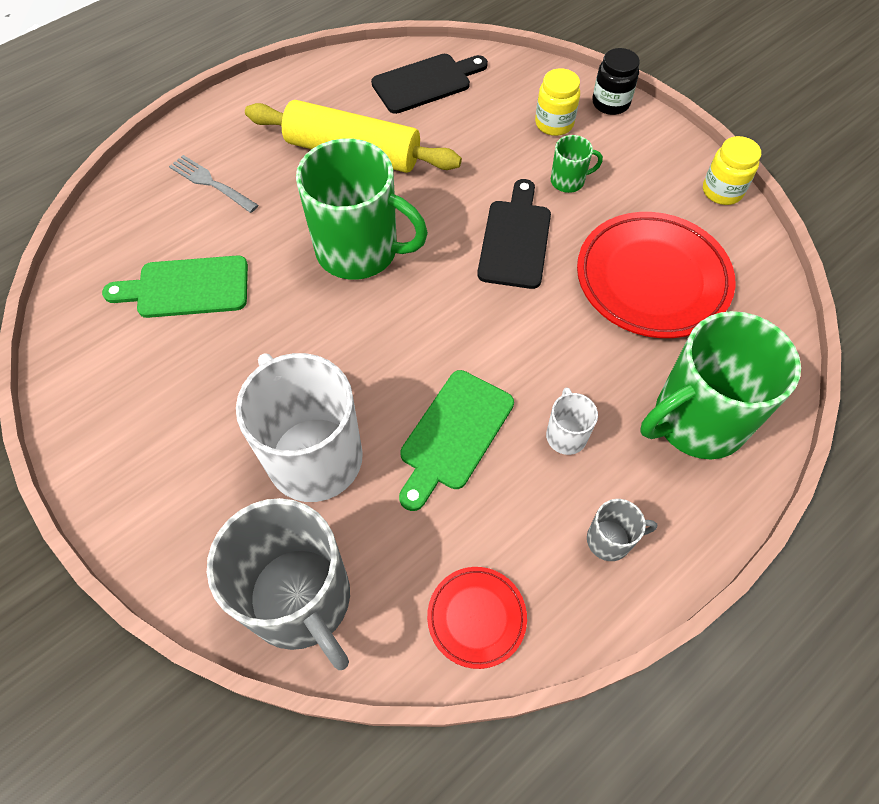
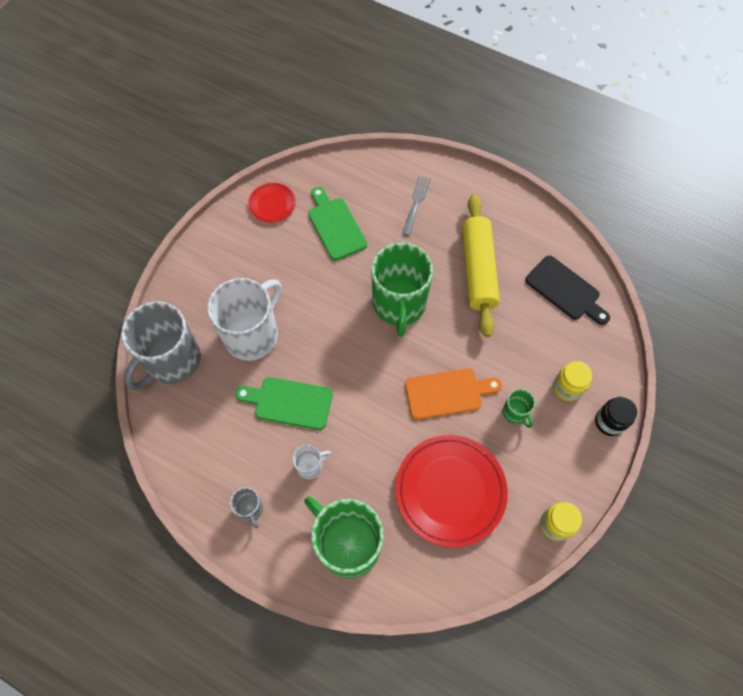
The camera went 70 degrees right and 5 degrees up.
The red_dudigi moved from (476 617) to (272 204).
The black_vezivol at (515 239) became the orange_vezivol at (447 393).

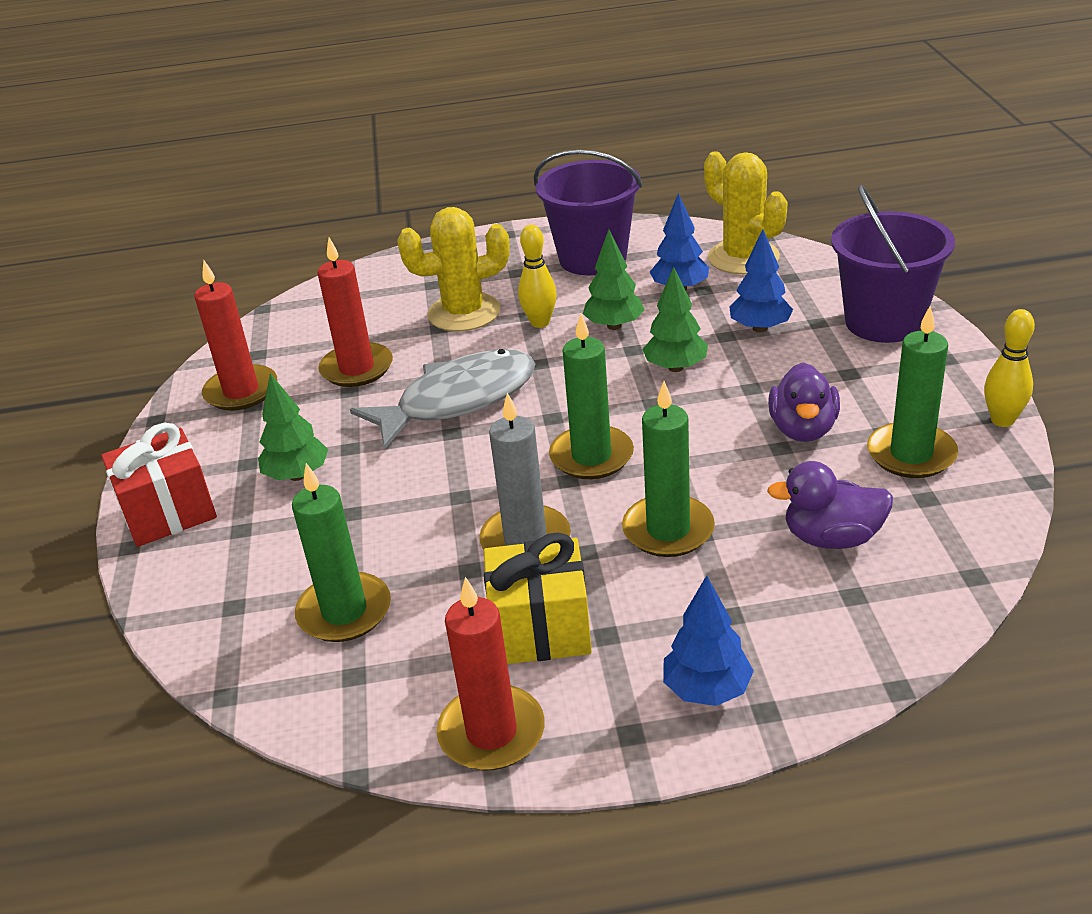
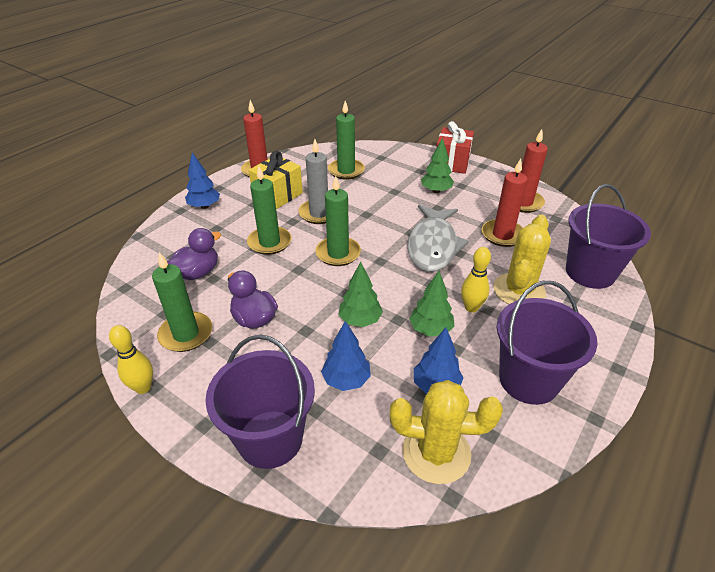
The camera went 130 degrees right and 5 degrees up.
The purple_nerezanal at (590 272) appeared.

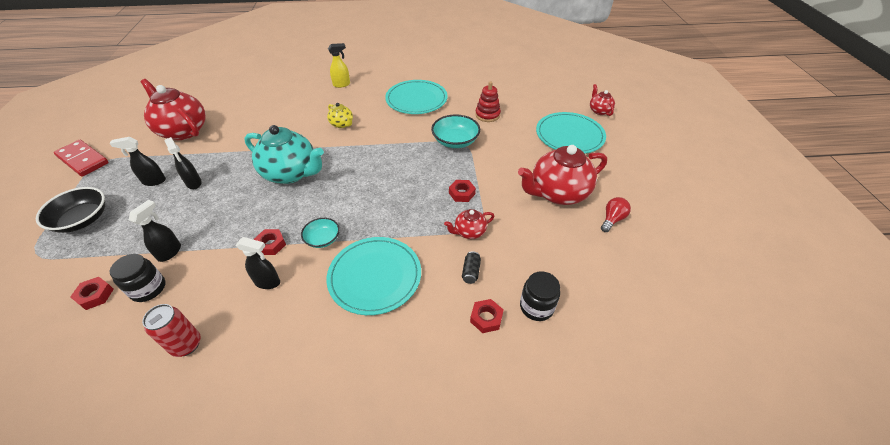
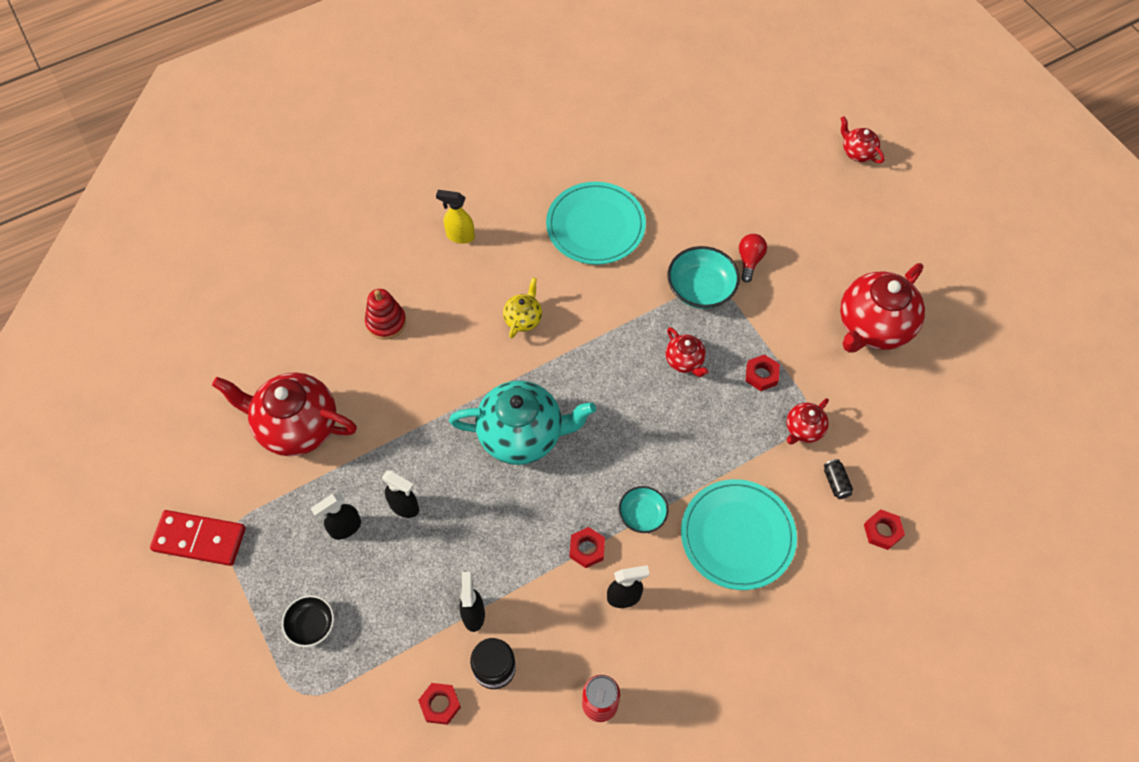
The camera went 25 degrees left and 15 degrees up.
The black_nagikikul at (83 220) changed to 0.62 times the size.
The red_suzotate moved from (487 115) to (386 322).
The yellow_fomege at (342 84) turned 120 degrees counterclockwise.
The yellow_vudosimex at (342 124) turned 90 degrees counterclockwise.
The red_vudosimex at (685 361) appeared.
The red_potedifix moved from (612 219) to (749 261).
The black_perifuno at (536 307) disappeared.
The turquoise_dudigi at (569 135) disappeared.

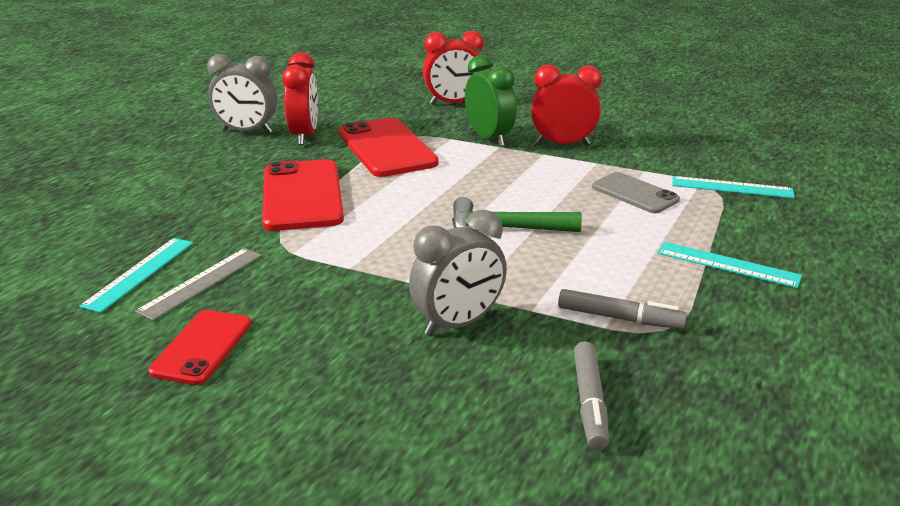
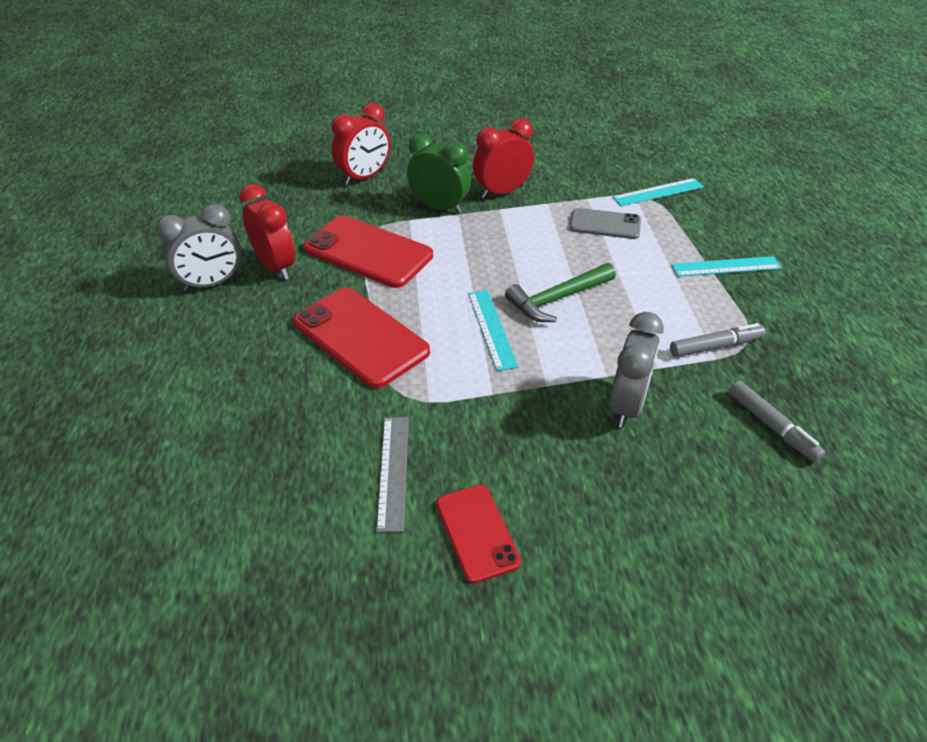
The camera went 35 degrees left and 15 degrees up.
The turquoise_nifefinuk moved from (140 273) to (492 328).

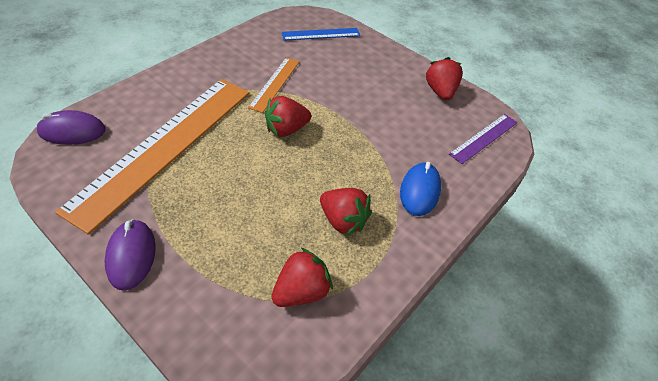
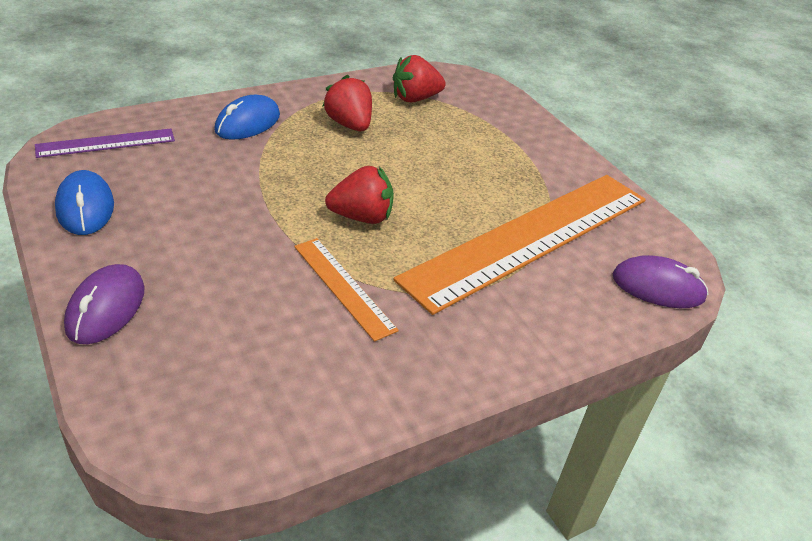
The camera went 160 degrees left and 10 degrees down.
The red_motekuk at (440 91) was replaced by the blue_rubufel at (85 207).
The purple_rubufel moved from (131 256) to (106 308).
The orange_nifefinuk at (275 84) turned 75 degrees counterclockwise.
The blue_nifefinuk at (321 34) disappeared.

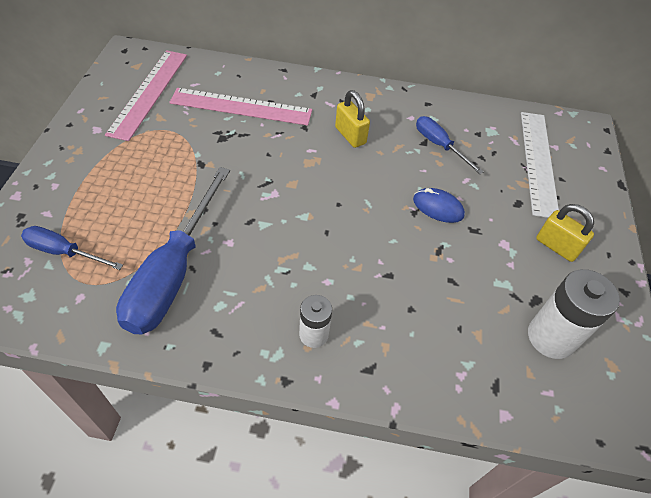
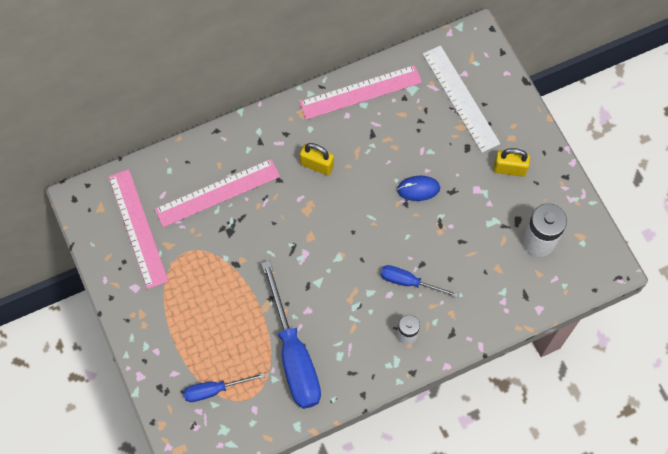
The camera went 30 degrees left and 15 degrees up.
The pink_nifefinuk at (360 92) appeared.
The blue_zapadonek moved from (439 145) to (409 282).

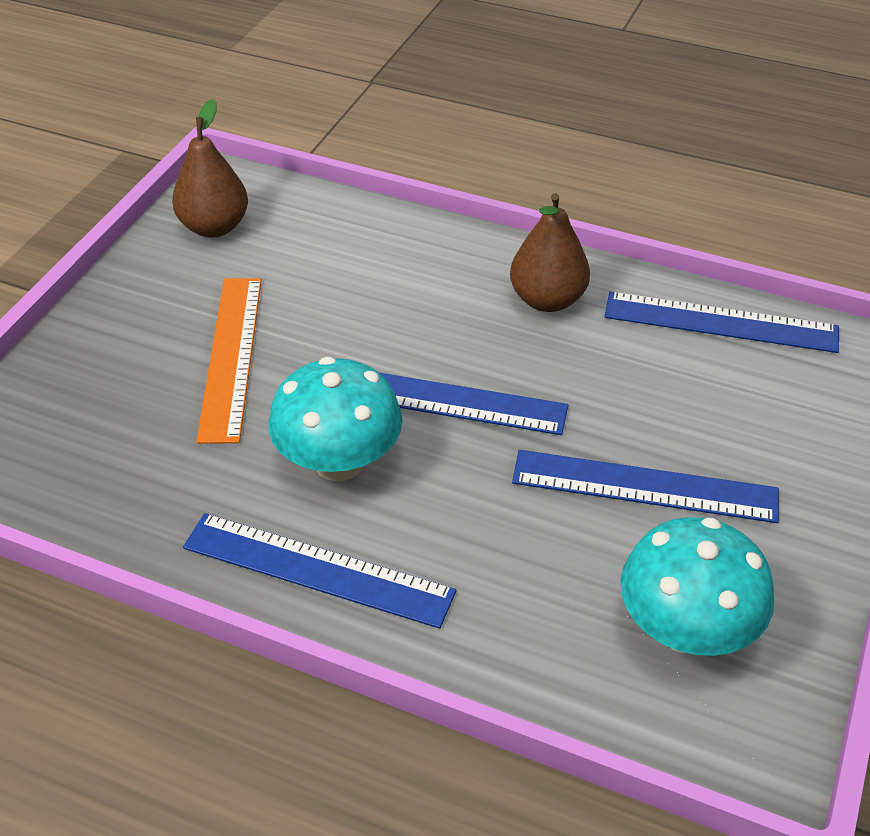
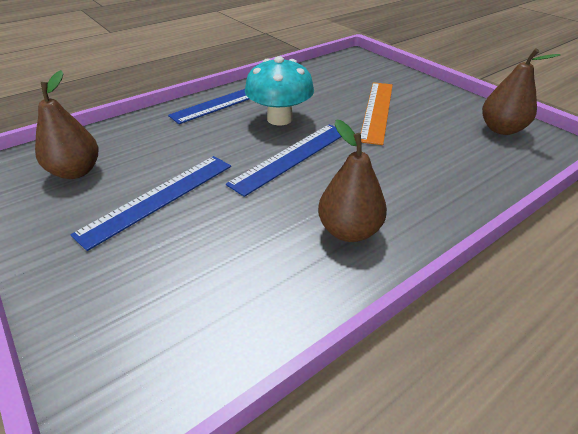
The camera went 120 degrees right and 5 degrees down.
The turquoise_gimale at (685 629) was replaced by the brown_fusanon at (76 171).
The orange_nifefinuk at (231 356) turned 75 degrees clockwise.
The blue_nifefinuk at (720 322) disappeared.

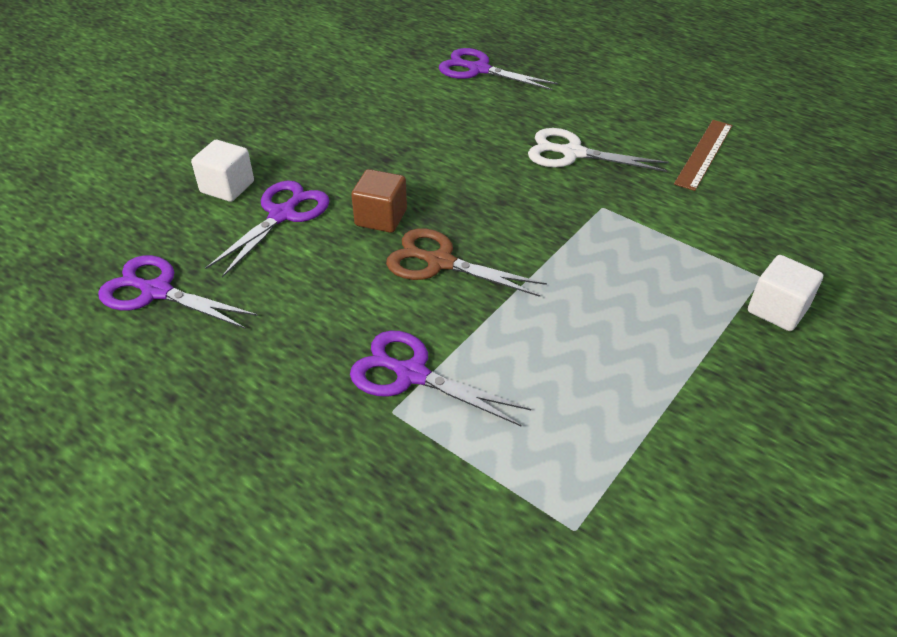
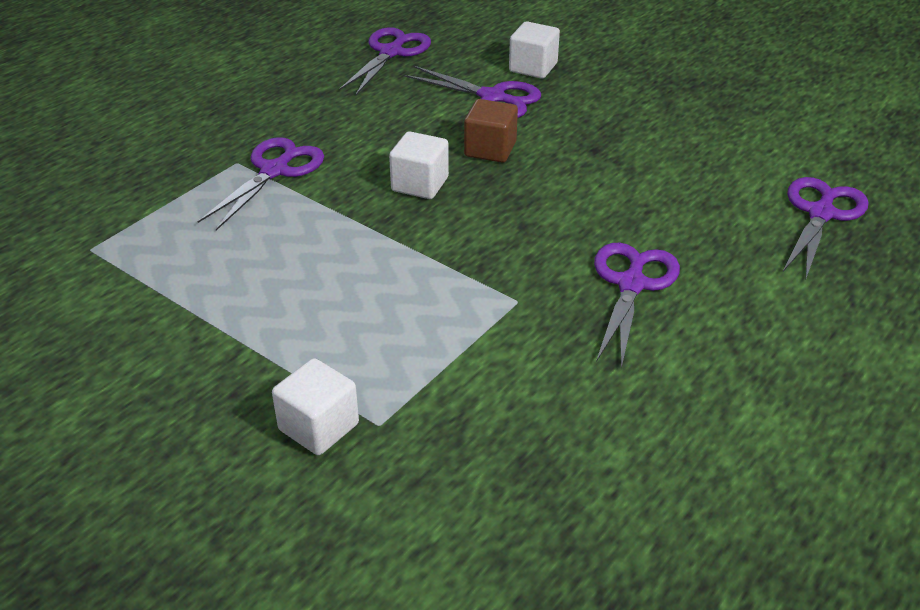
The camera went 90 degrees right and 5 degrees down.
The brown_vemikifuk at (440 262) was replaced by the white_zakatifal at (420 184).
The white_vemikifuk at (572 153) became the purple_vemikifuk at (632 284).
The brown_nifefinuk at (704 154) disappeared.

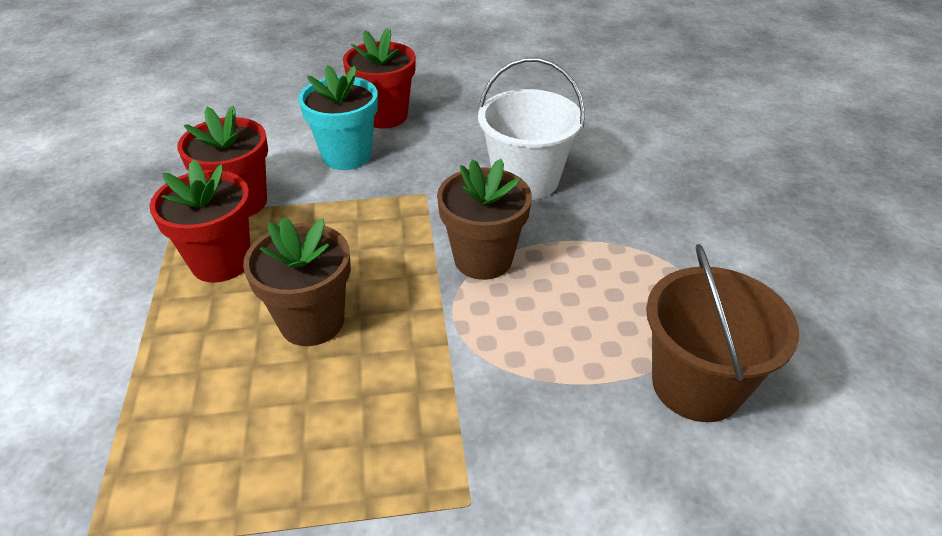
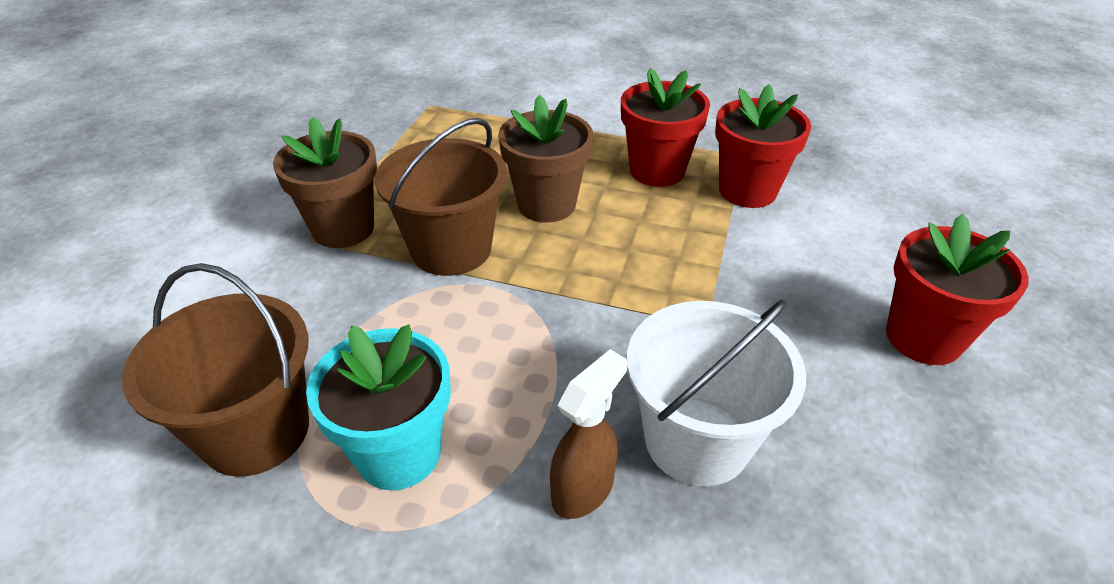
The camera went 115 degrees right and 0 degrees up.
The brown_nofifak moved from (483 259) to (343 228).
The turquoise_nofifak moved from (347 156) to (398 453).
The brown_nerezanal at (451 249) appeared.
The brown_fomege at (583 489) appeared.

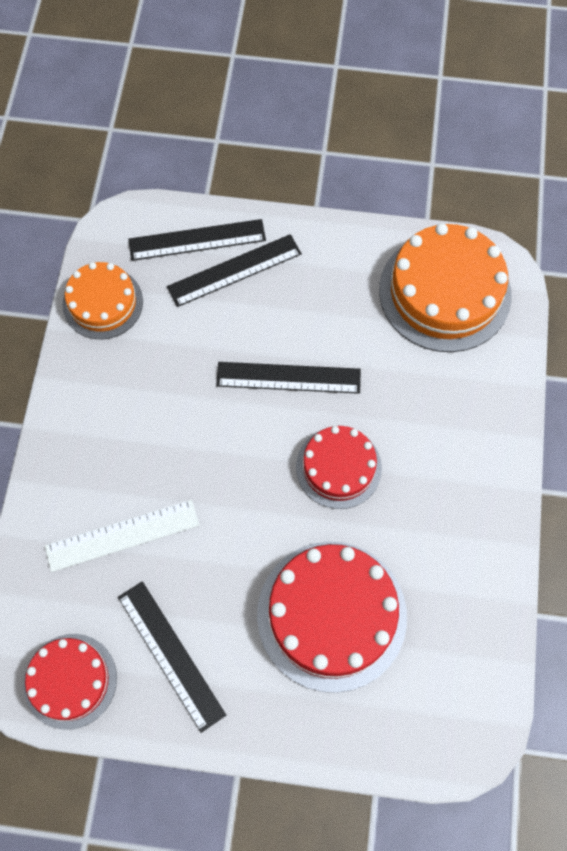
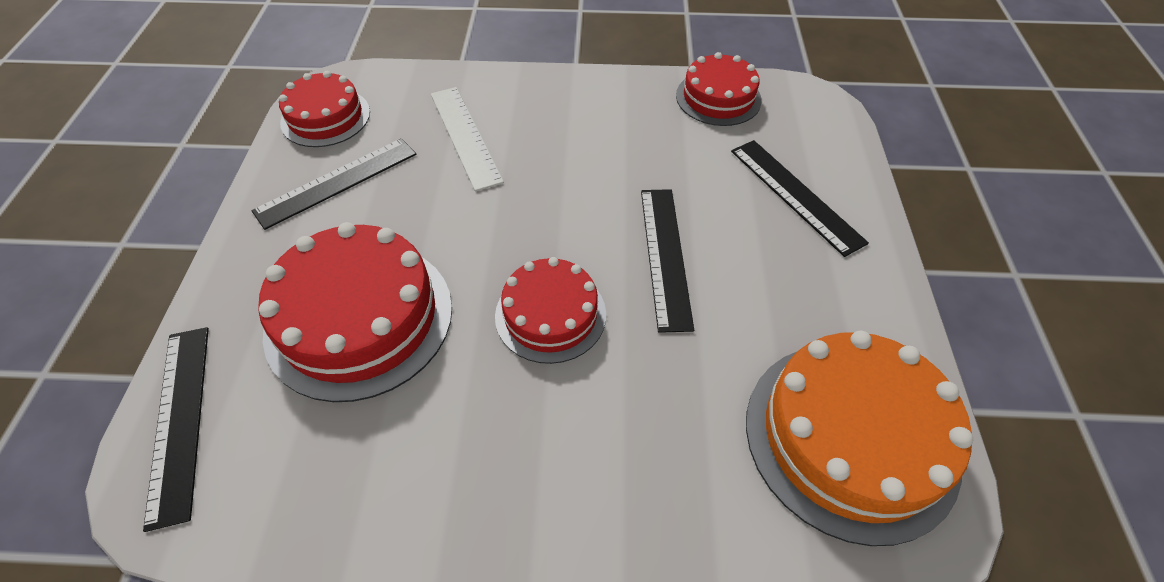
The camera went 85 degrees right and 15 degrees down.
The black_nifefinuk moved from (197 240) to (179 420).
The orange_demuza at (103 303) became the red_demuza at (718 98).

